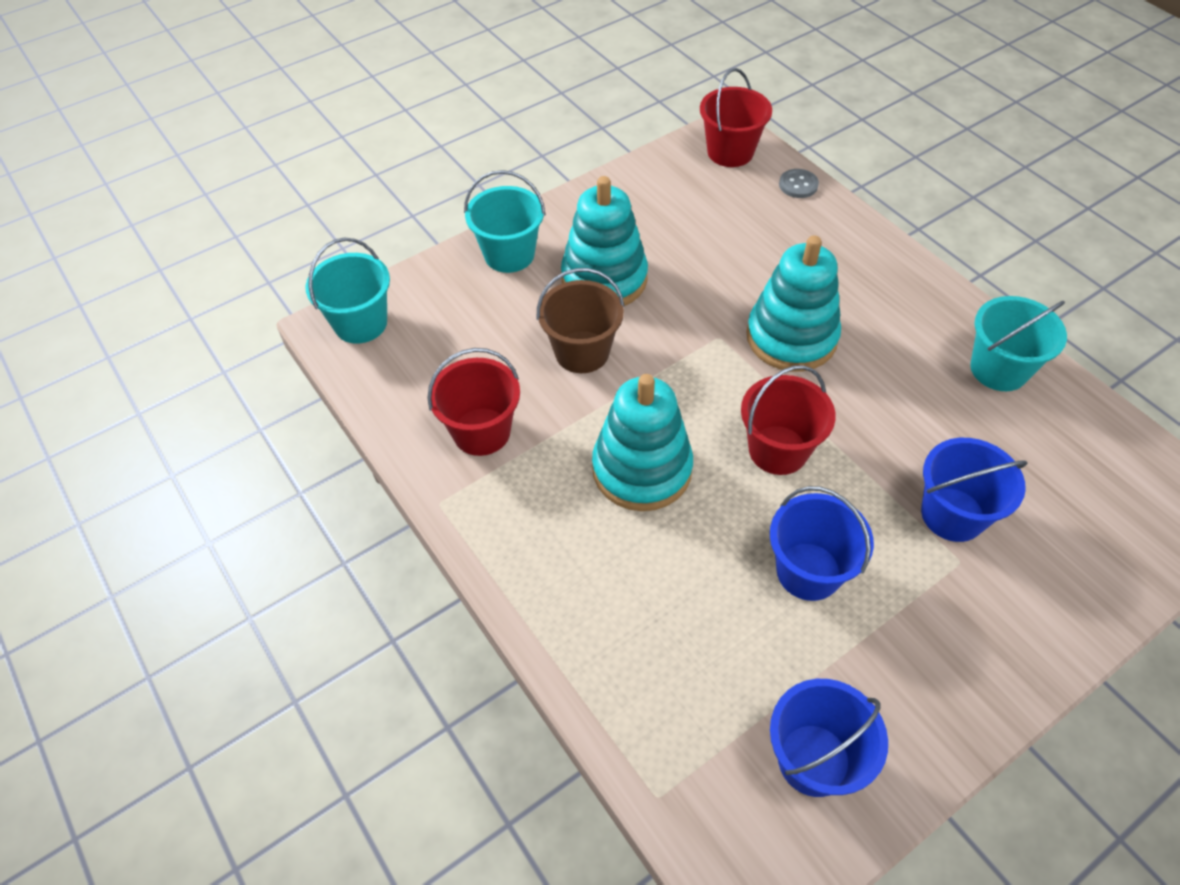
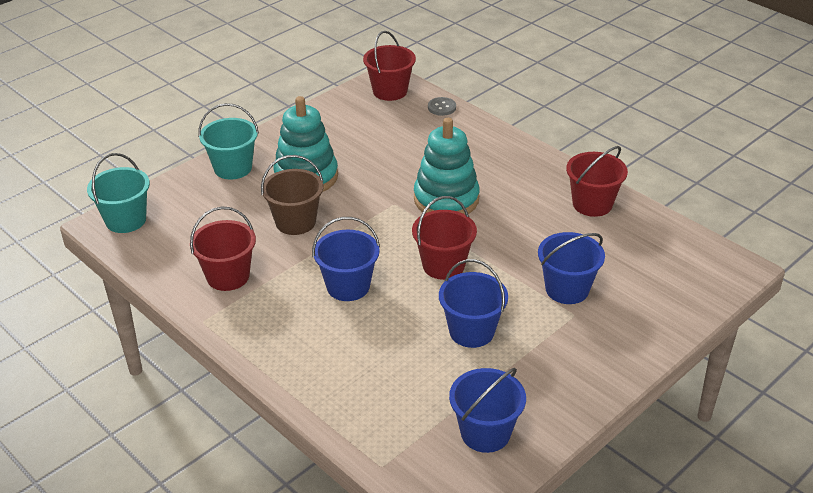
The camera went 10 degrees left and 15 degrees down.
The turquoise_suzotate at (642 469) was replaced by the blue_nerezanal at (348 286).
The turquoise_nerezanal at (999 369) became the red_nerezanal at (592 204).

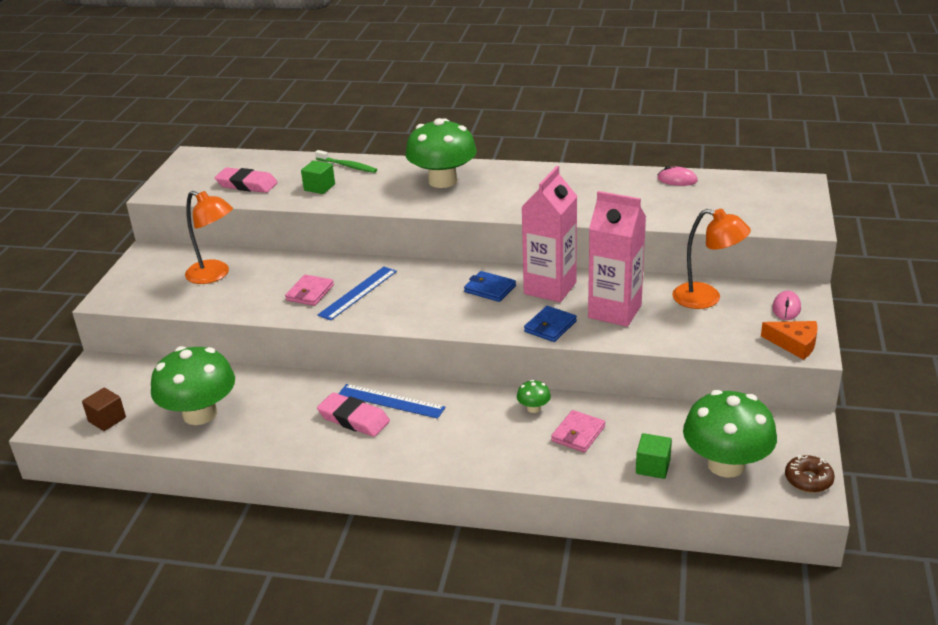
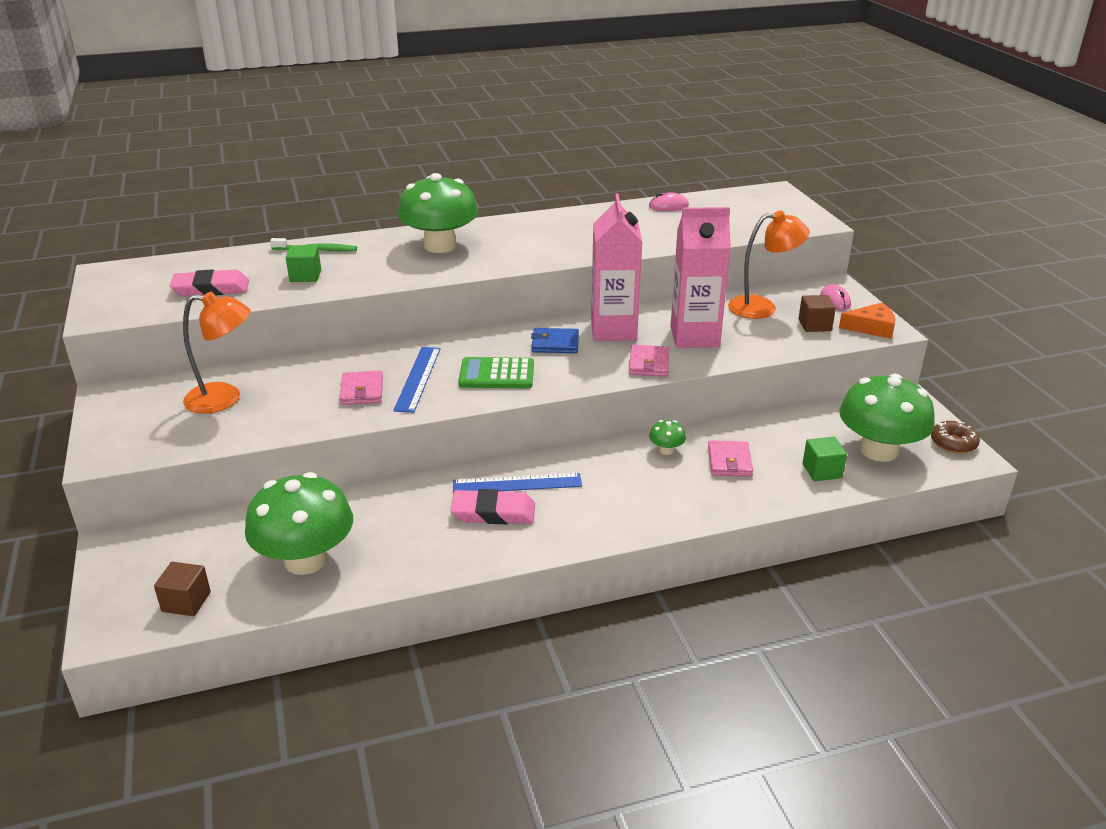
The camera went 30 degrees left and 0 degrees up.
The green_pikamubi at (496 374) appeared.
The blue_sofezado at (550 326) became the pink_sofezado at (649 364).
The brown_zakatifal at (814 325) appeared.

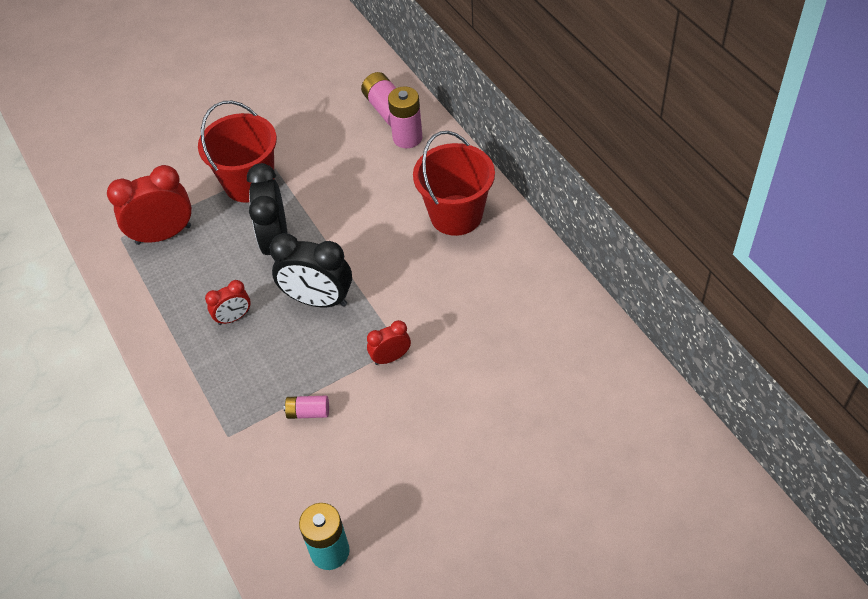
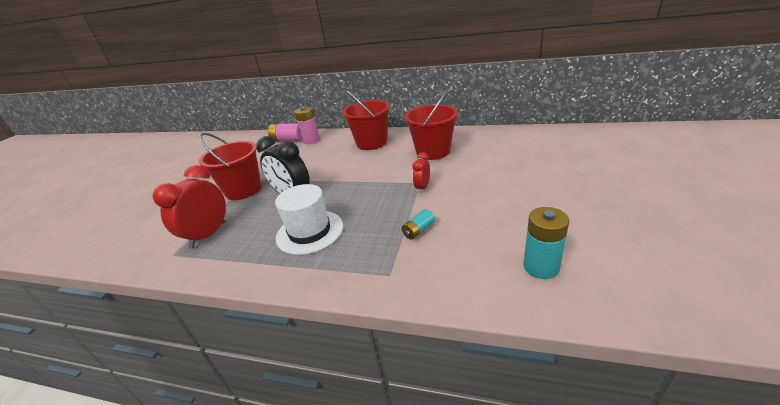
The camera went 45 degrees left and 20 degrees down.
The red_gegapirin at (234 318) was replaced by the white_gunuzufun at (310 232).
The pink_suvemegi at (308 412) became the turquoise_suvemegi at (418 230).
The red_nerezanal at (433 152) appeared.
The black_gegapirin at (318 300) disappeared.

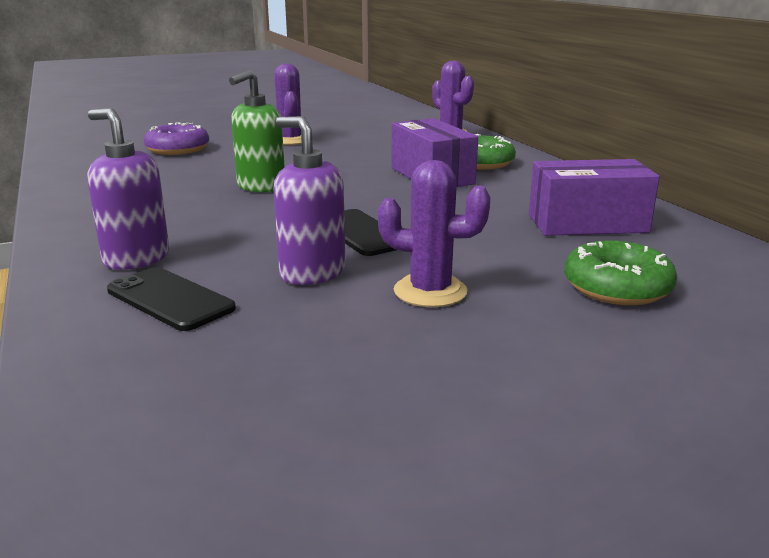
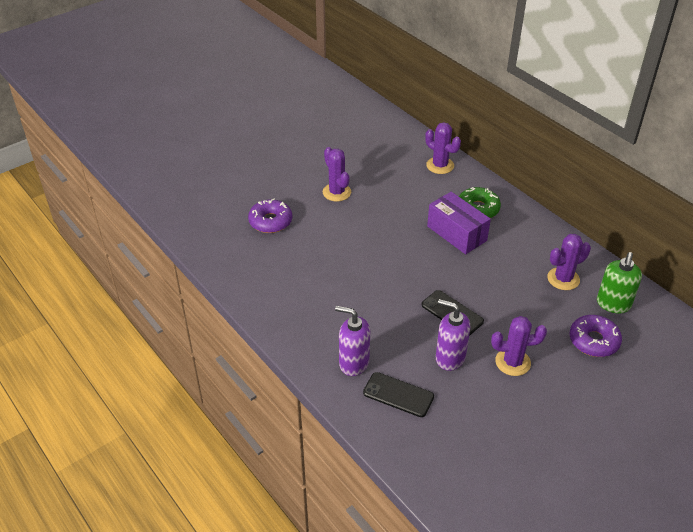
The camera went 15 degrees left and 20 degrees up.
The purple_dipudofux at (587 223) was replaced by the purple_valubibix at (563 279).
The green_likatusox at (617 287) became the purple_likatusox at (593 341).
The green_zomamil moved from (260 187) to (613 304).

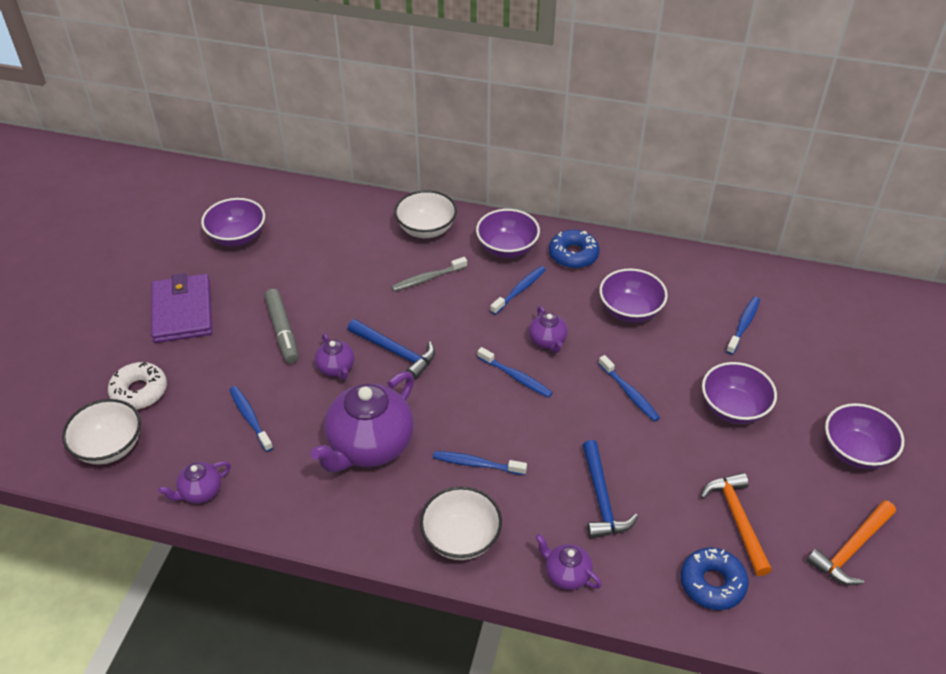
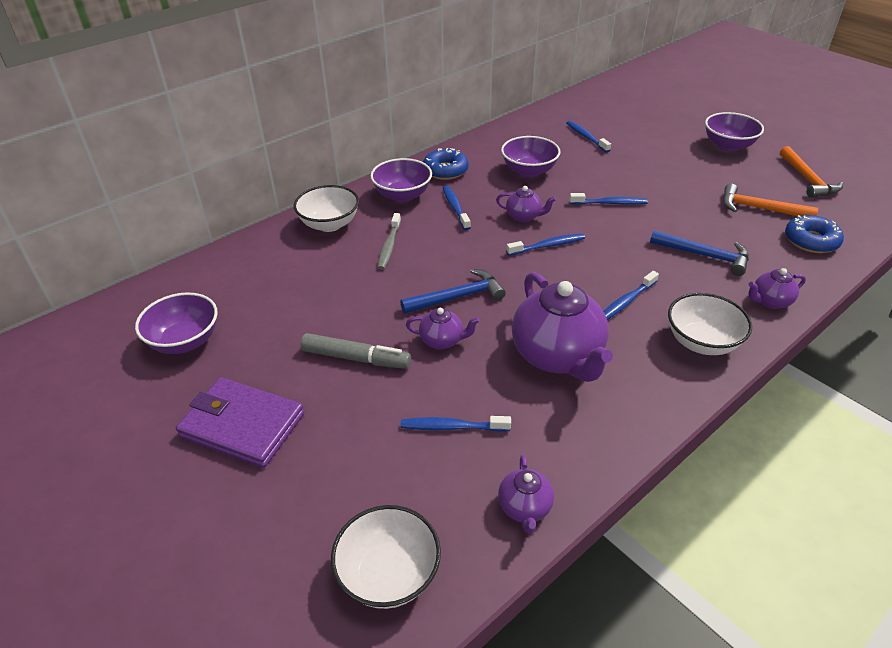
The camera went 55 degrees left and 5 degrees down.
The white_likatusox at (139 391) disappeared.
The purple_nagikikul at (733 408) disappeared.

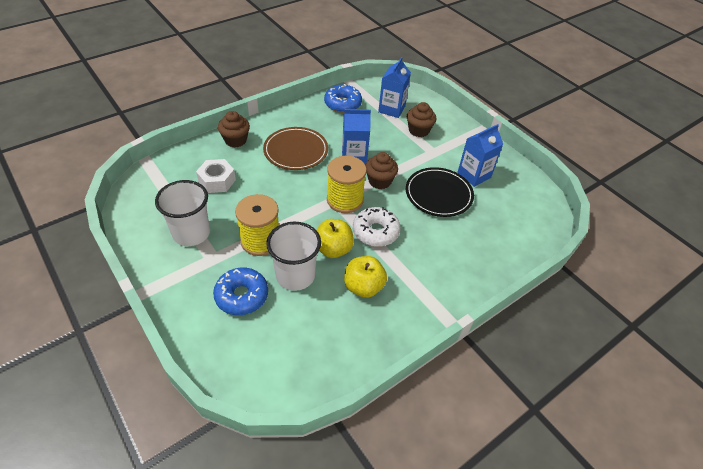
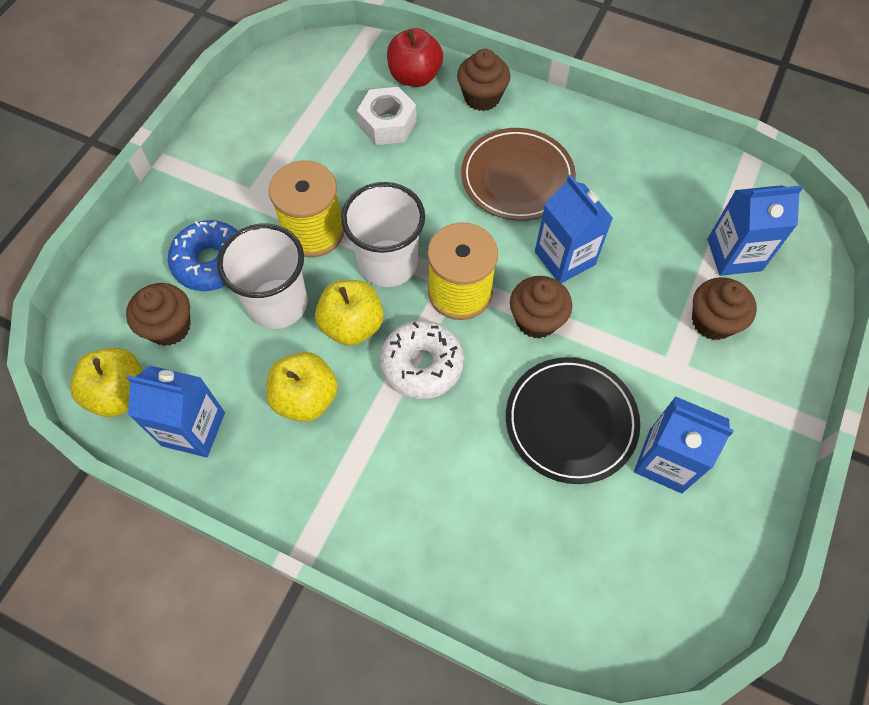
The camera went 65 degrees right and 15 degrees up.
The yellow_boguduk at (120 393) appeared.
The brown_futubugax at (169 327) appeared.
The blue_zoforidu at (193 429) appeared.
The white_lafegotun moved from (191 233) to (388 263).
The red_boguduk at (415 77) appeared.
The blue_likatusox at (342 104) disappeared.

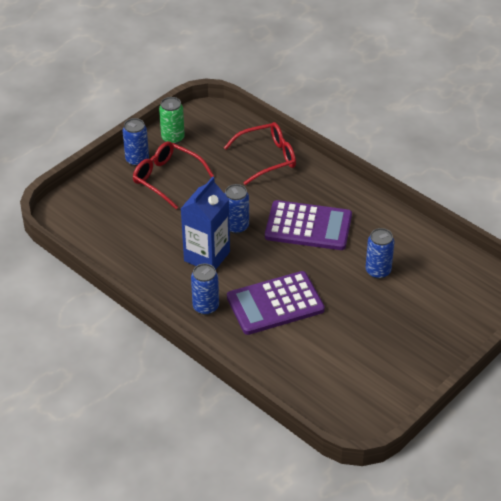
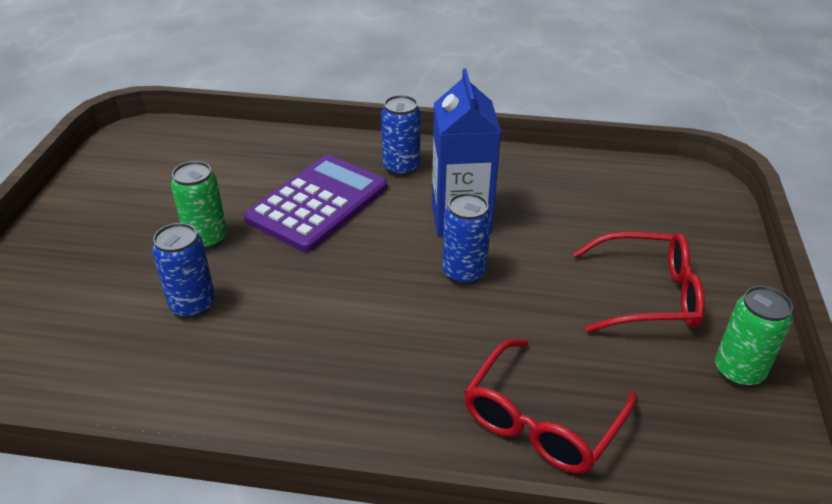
The camera went 145 degrees right and 5 degrees down.
The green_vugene at (206 239) appeared.
The blue_vugene at (137 160) disappeared.
The purple_pikamubi at (308 226) disappeared.

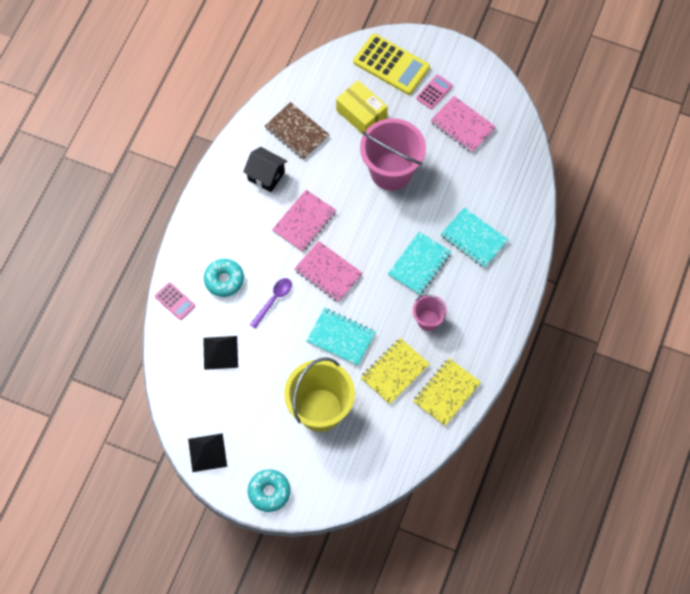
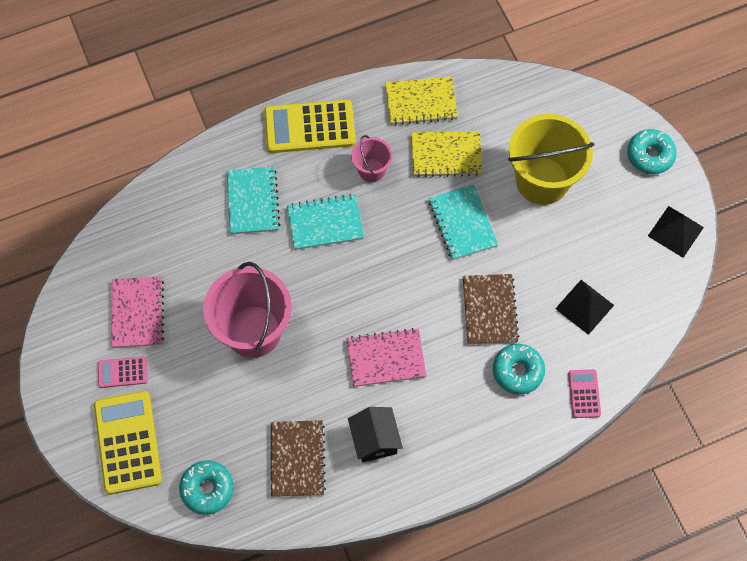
The camera went 135 degrees left and 0 degrees up.
The turquoise_likatusox at (207 489) appeared.
The yellow_pikamubi at (309 127) appeared.
The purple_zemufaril at (273 300) was replaced by the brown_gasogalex at (489 310).
The pink_gasogalex at (328 272) disappeared.
The yellow_dipudofux at (361 114) disappeared.

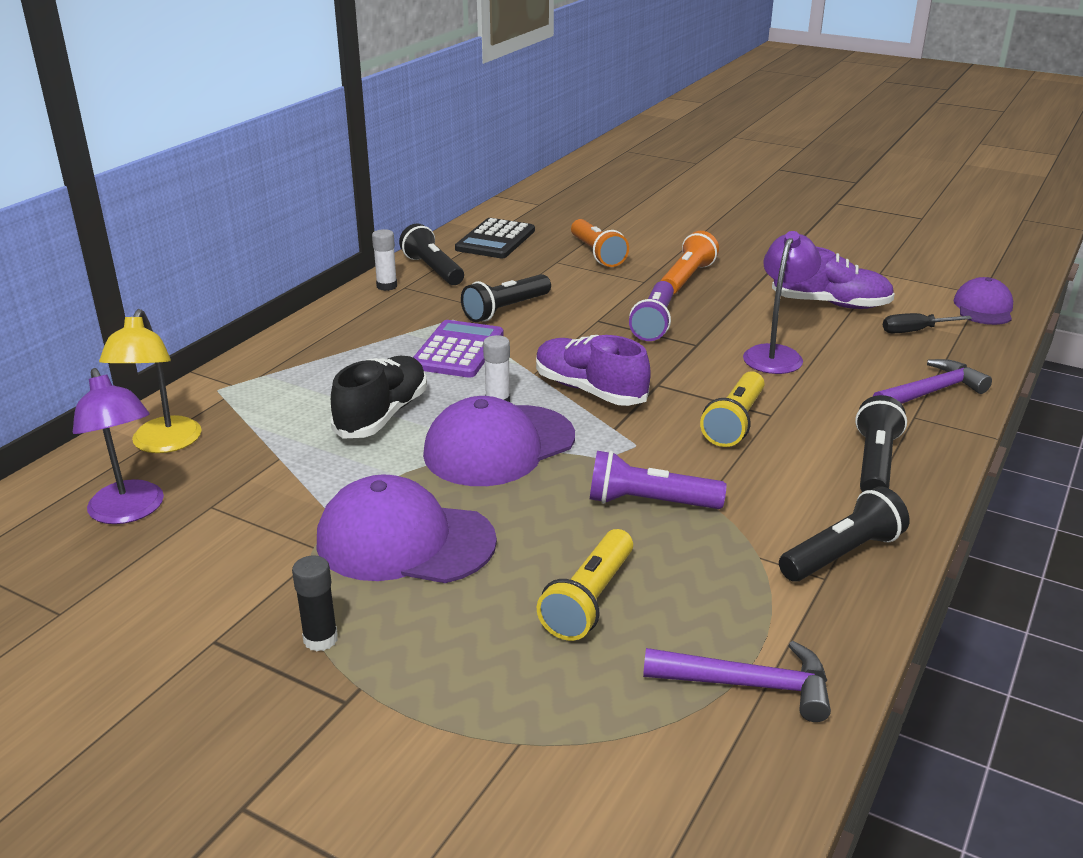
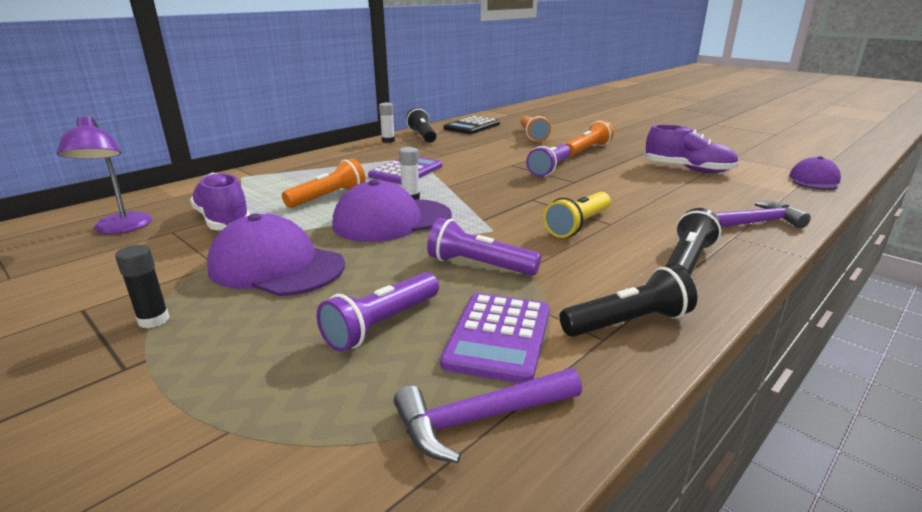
The camera went 15 degrees right and 5 degrees down.
The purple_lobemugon moved from (589 390) to (223 220).
The black_lobemugon at (382 415) was replaced by the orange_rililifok at (328 197).
The yellow_rililifok at (589 600) became the purple_rililifok at (381 325).
The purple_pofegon at (749 685) turned 135 degrees clockwise.
The purple_pikamubi at (498 337) appeared.
The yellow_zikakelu at (162 444) disappeared.
The black_rililifok at (505 310) disappeared.
The purple_zikakelu at (776 354) disappeared.
The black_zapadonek at (915 331) disappeared.

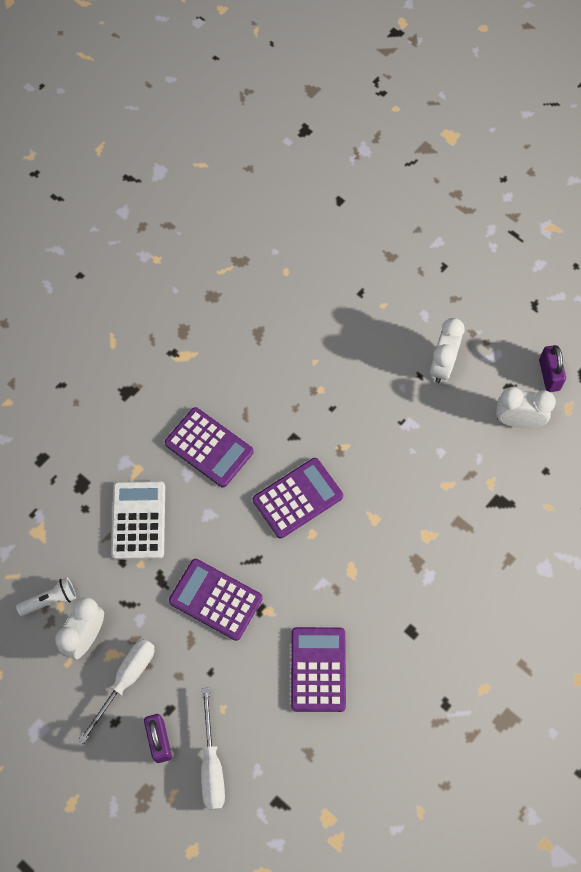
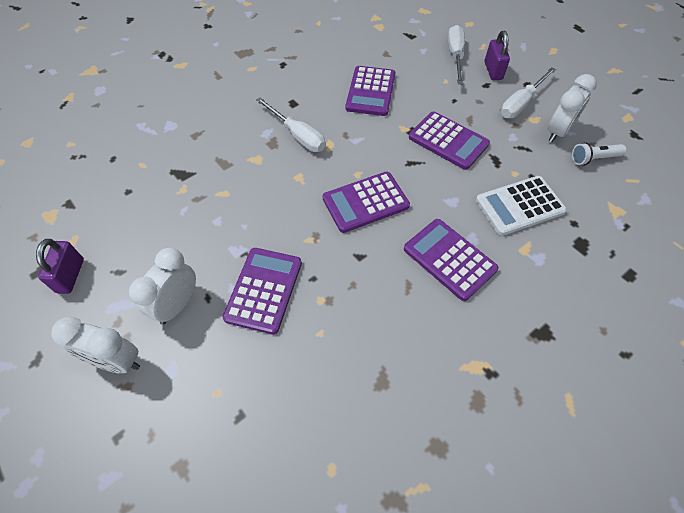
The camera went 170 degrees left and 10 degrees down.
The white_gegapirin moved from (518 421) to (117 361).
The purple_pikamubi at (264 290) appeared.
The white_zapadonek at (297 135) appeared.
The white_pikamubi at (138 520) turned 60 degrees clockwise.

